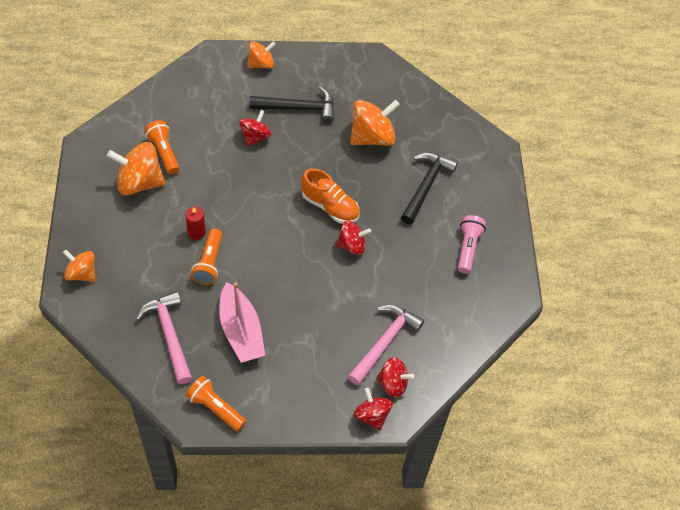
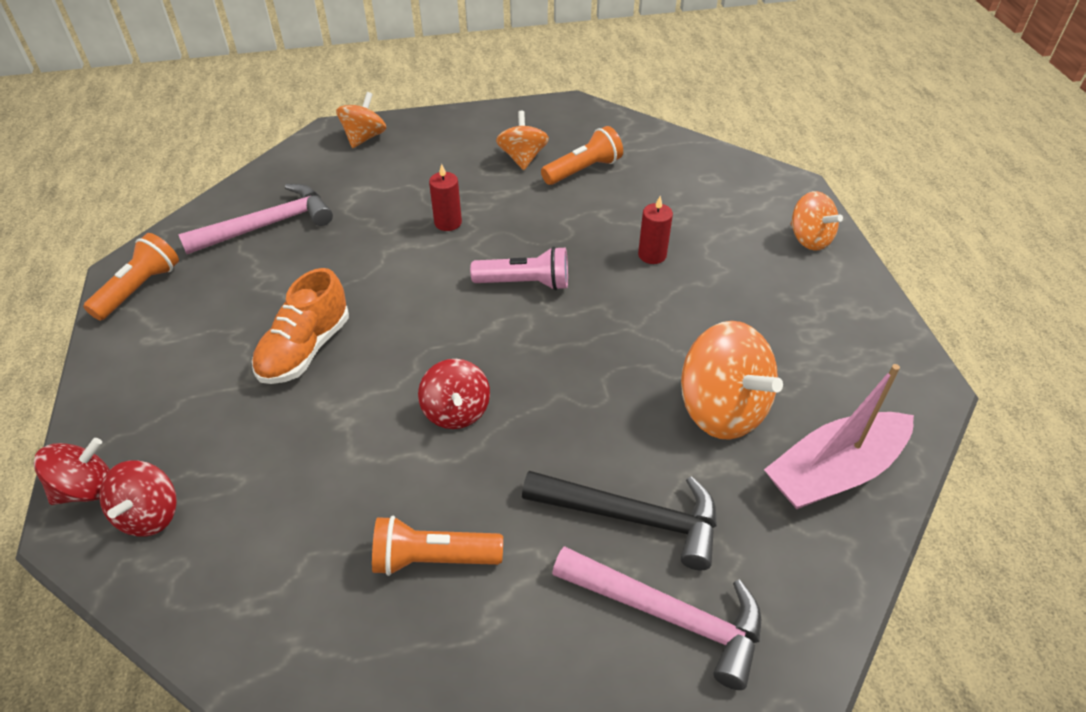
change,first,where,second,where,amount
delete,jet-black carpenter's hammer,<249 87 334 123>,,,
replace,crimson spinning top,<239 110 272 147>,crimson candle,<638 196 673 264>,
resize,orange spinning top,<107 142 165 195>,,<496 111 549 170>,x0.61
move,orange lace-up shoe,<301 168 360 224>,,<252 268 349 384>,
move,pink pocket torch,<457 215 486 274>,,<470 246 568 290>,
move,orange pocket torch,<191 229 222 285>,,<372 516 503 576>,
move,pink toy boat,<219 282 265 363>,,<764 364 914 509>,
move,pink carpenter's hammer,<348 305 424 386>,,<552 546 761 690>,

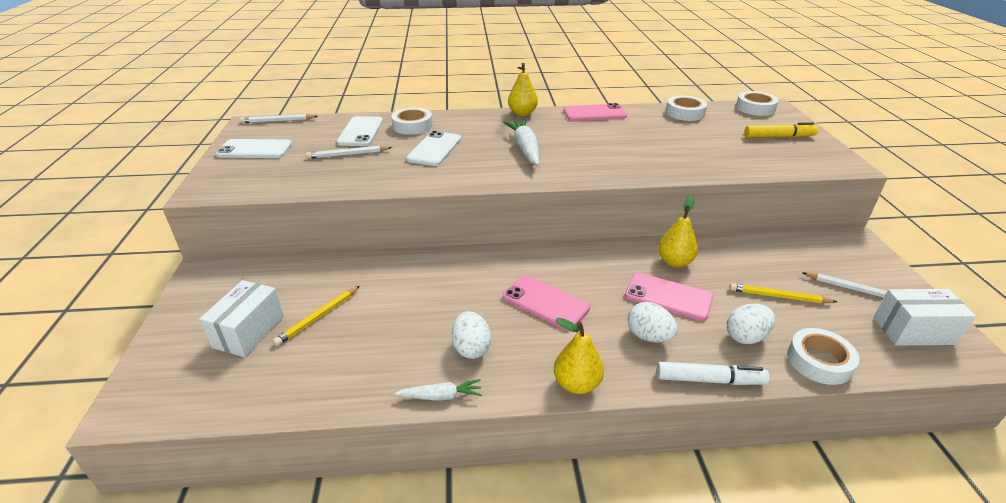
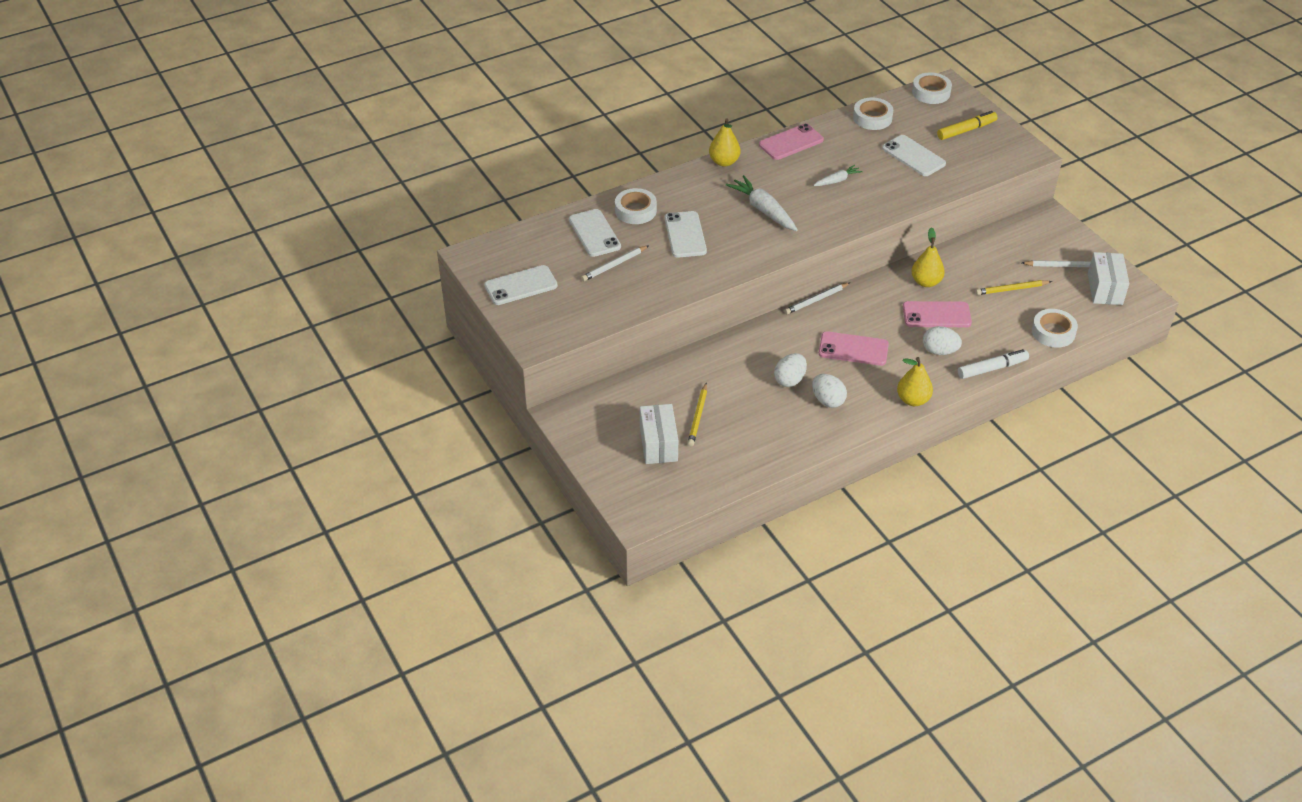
change,first,where,second,where,amount
move,white pencil,<240 114 318 123>,,<784 283 850 314>,
rotate,white box,<874 289 976 345>,,<1088 252 1129 305>,60 degrees counterclockwise
move,white toy egg,<727 304 775 344>,,<774 353 807 387>,
move,white root vegetable,<395 379 482 401>,,<813 165 863 186>,
insert,,,white smartphone,<882 135 946 176>,

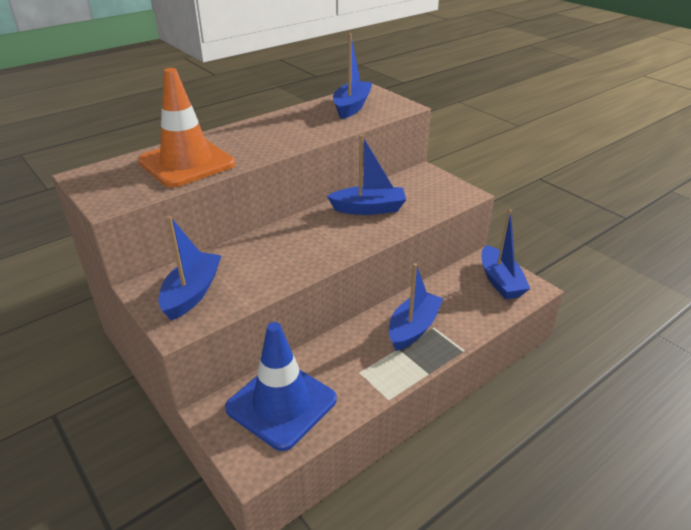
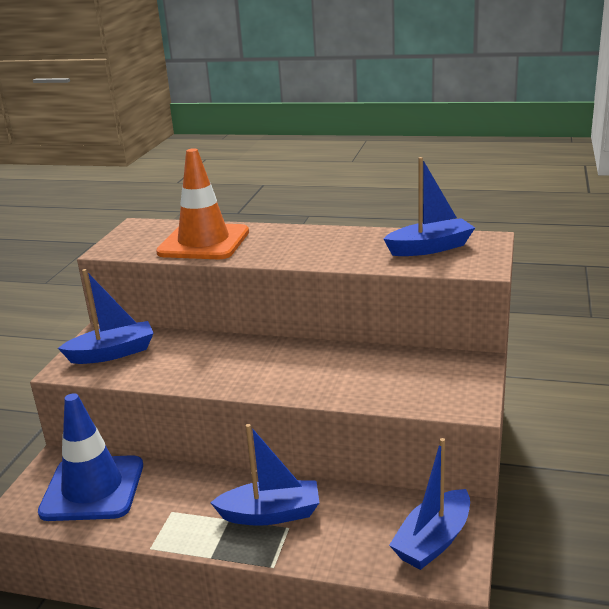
change,first,where,second,where,amount
delete,royal blue toy boat,<327 135 406 215>,,,

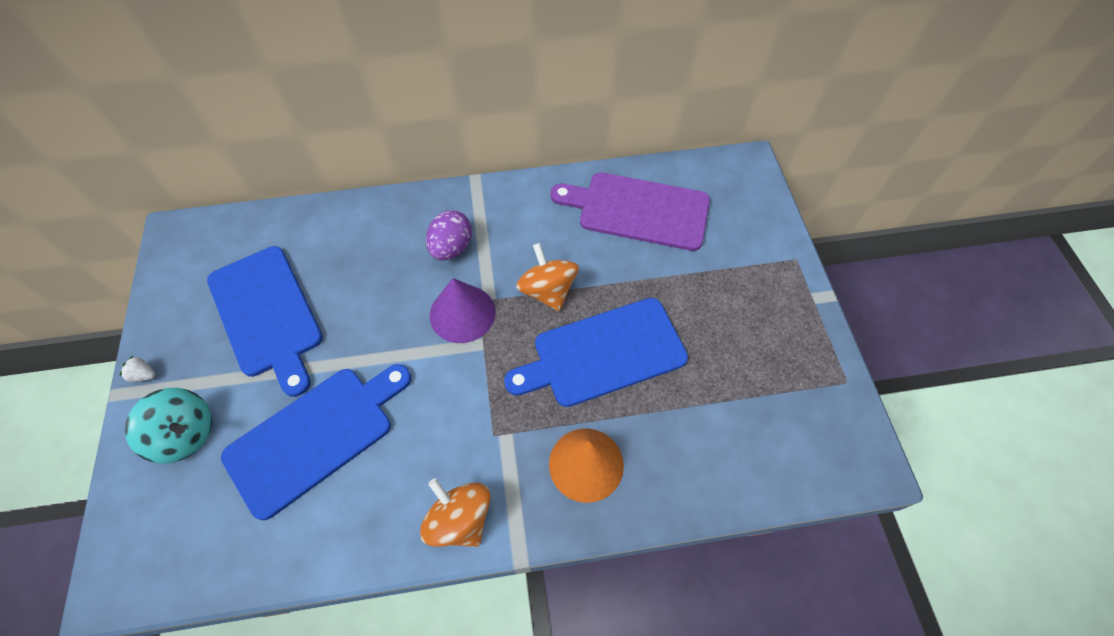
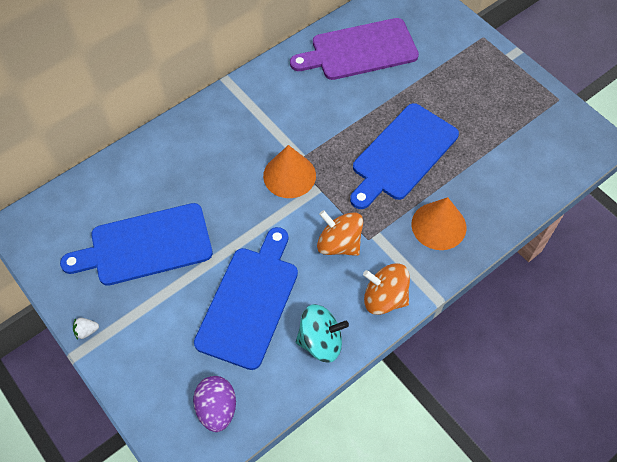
change,first,where,second,where,amount
move,violet toy egg,<426 210 472 261>,,<193 376 236 432>,
move,orange spinning top,<516 243 579 311>,,<317 210 363 256>,
rotate,royal blue chopping board,<207 246 323 397>,,<60 203 213 286>,135 degrees clockwise
recolor,violet cone,<430 278 496 343>,orange cone,<263 145 316 198>,
move,turquoise spinning top,<125 388 212 464>,,<296 304 349 363>,

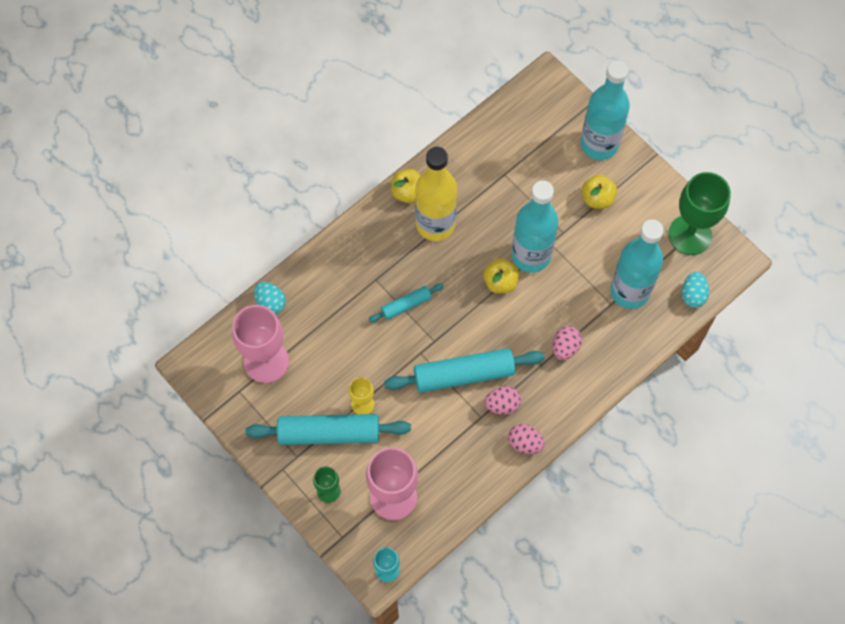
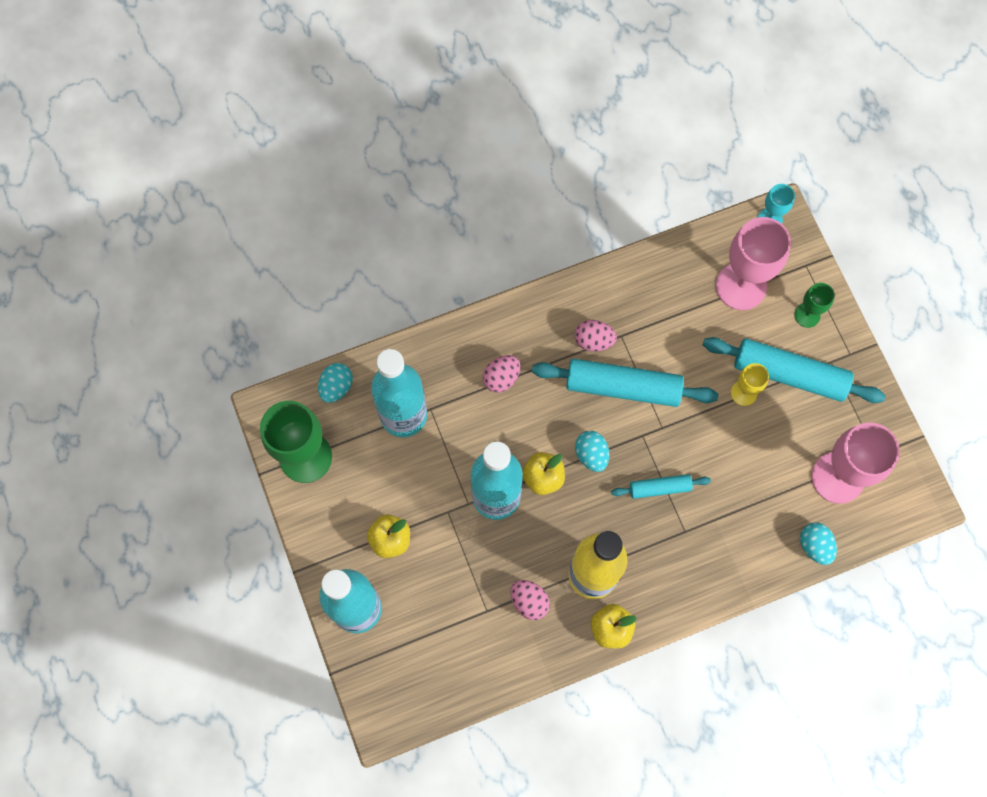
change,first,where,second,where,amount
move,pink toy egg,<508 424 545 454>,,<511 580 550 620>,
insert,,,turquoise toy egg,<575 431 609 472>,

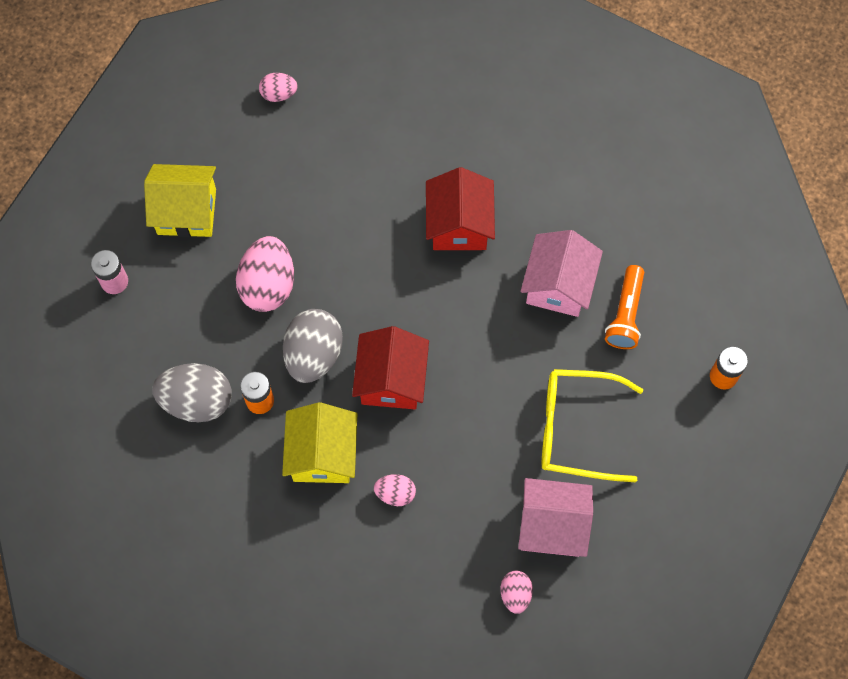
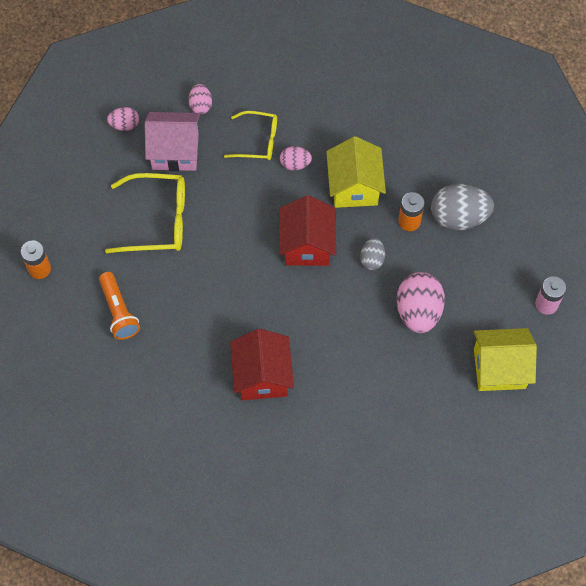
change,first,where,second,where,amount
move,pink toy egg,<259 73 297 102>,,<107 107 139 131>,
delete,pink house,<520 230 603 317>,,,
rotate,orange pocket torch,<605 265 644 349>,,<99 272 140 340>,150 degrees clockwise
resize,grey toy egg,<283 309 343 383>,,<360 238 385 270>,x0.53
insert,,,bright yellow glasses,<224 111 277 160>,

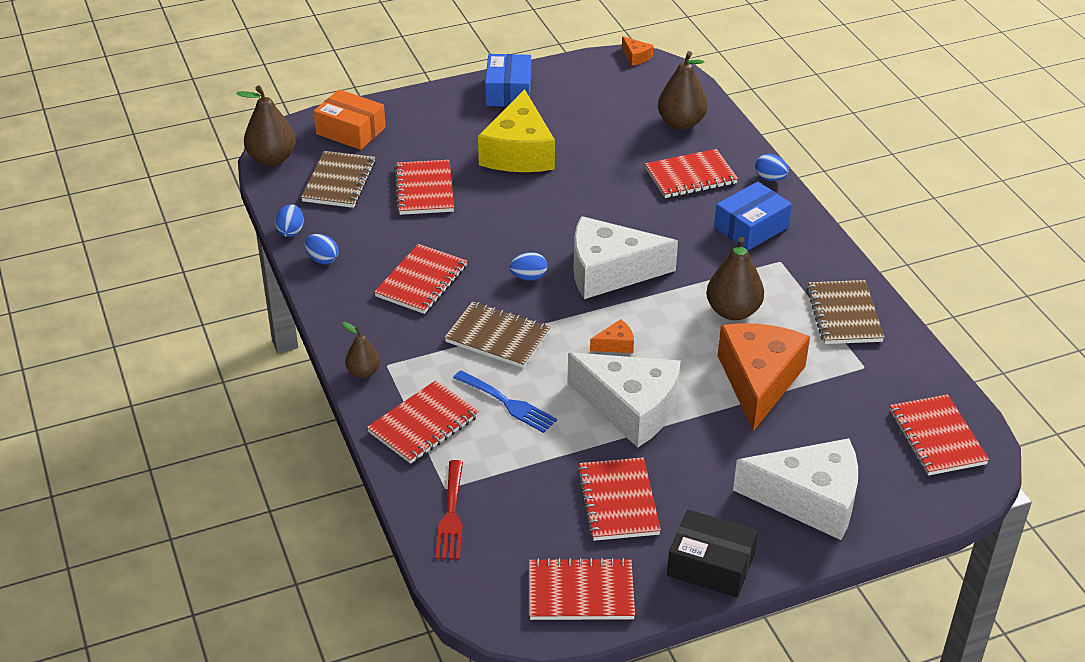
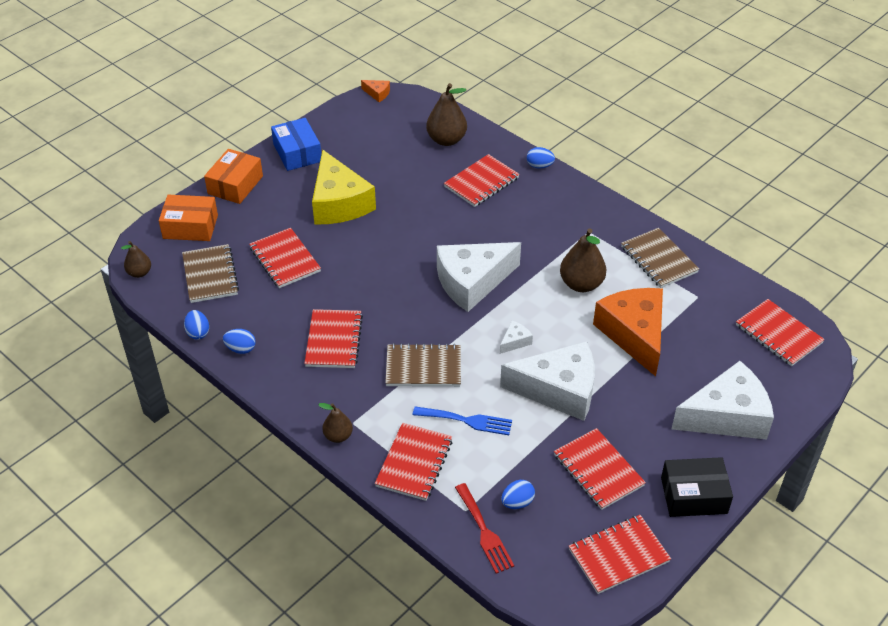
change,first,where,second,where,amount
resize,brown pear,<237 85 296 166>,,<121 241 151 278>,x0.58
delete,royal blue box,<714 182 792 251>,,,
move,royal blue toy egg,<509 252 547 281>,,<501 480 535 509>,
recolor,orange piece of cheese,<590 319 634 353>,white piece of cheese,<500 321 533 354>,
insert,,,orange box,<204 149 263 204>,

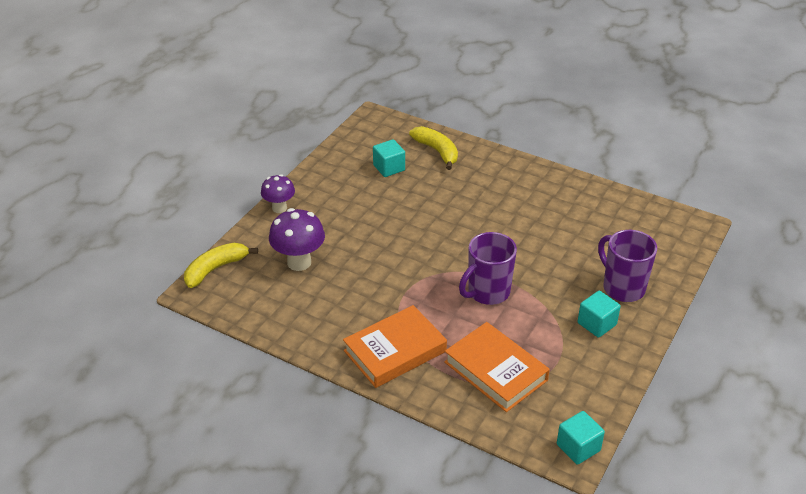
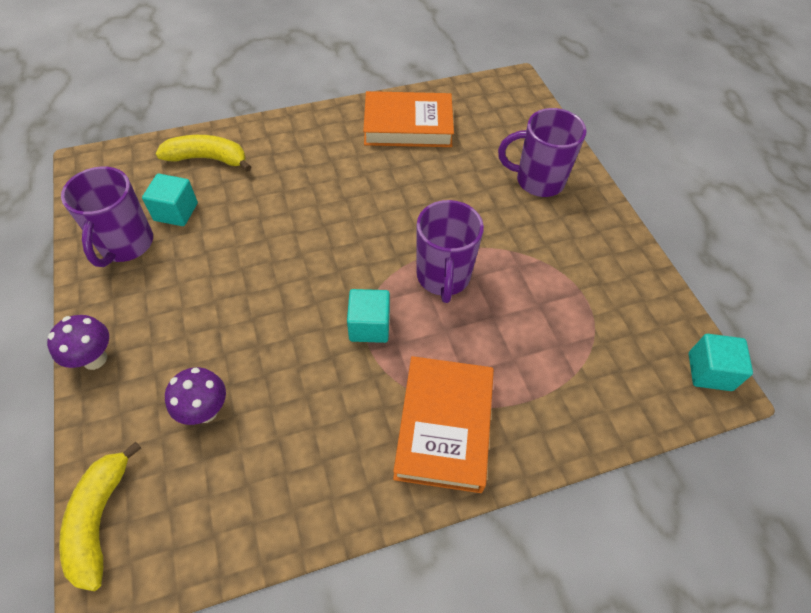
change,first,where,second,where,amount
resize,violet mushroom,<269 208 325 271>,,<165 367 226 425>,x0.65
move,turquoise block,<577 291 621 338>,,<347 289 390 343>,
move,orange hardback,<444 322 550 412>,,<363 91 454 147>,
insert,,,violet coffee mug,<61 167 153 267>,

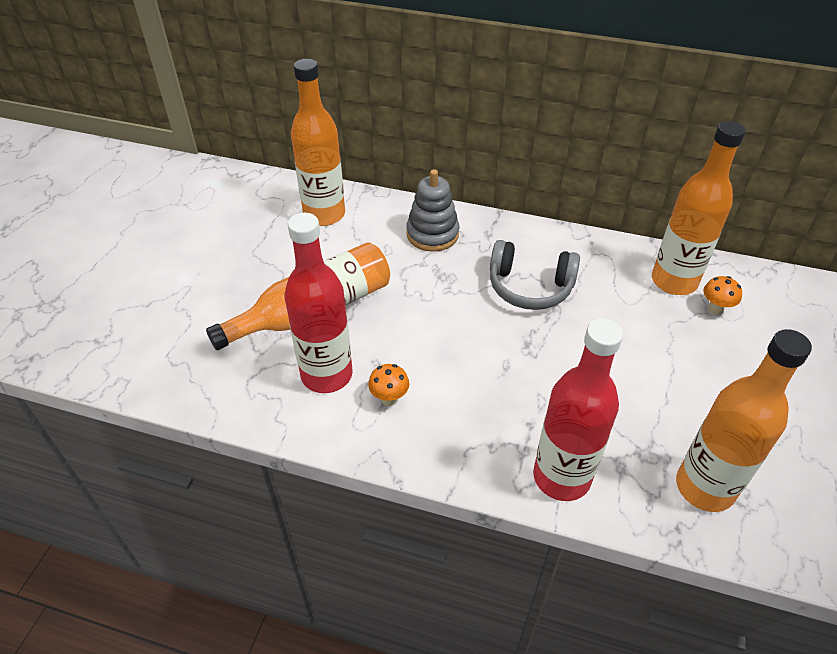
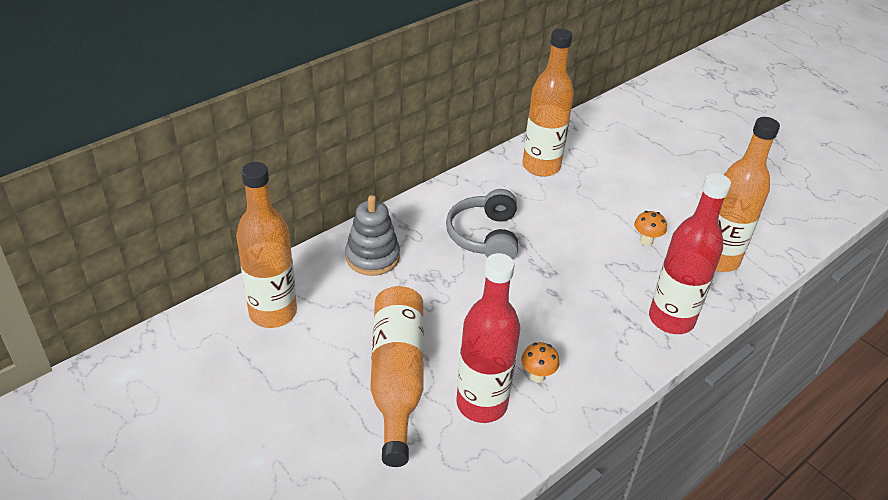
change,first,where,second,where,amount
rotate,grey headset,<490 240 580 310>,,<446 189 518 259>,135 degrees clockwise
move,orange mushroom,<704 276 742 315>,,<634 211 667 246>,

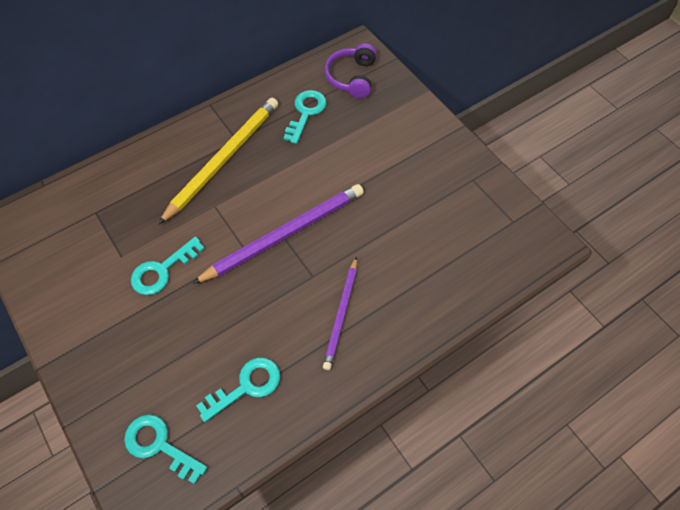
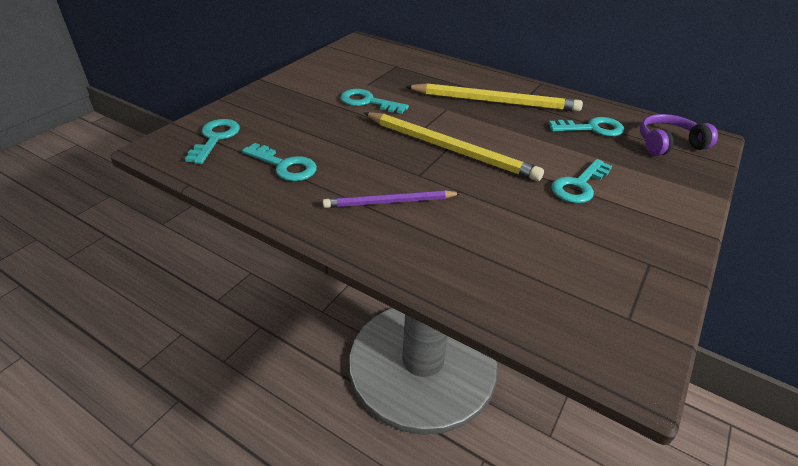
change,first,where,second,where,amount
recolor,violet pencil,<192 184 364 284>,bright yellow pencil,<364 112 544 181>,
insert,,,turquoise door key,<551 159 612 203>,

